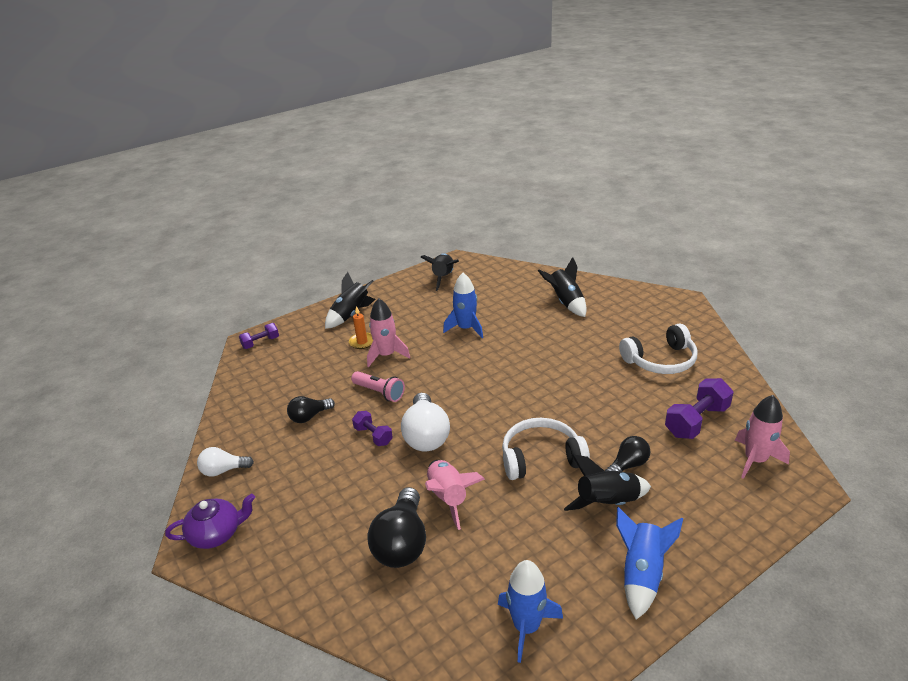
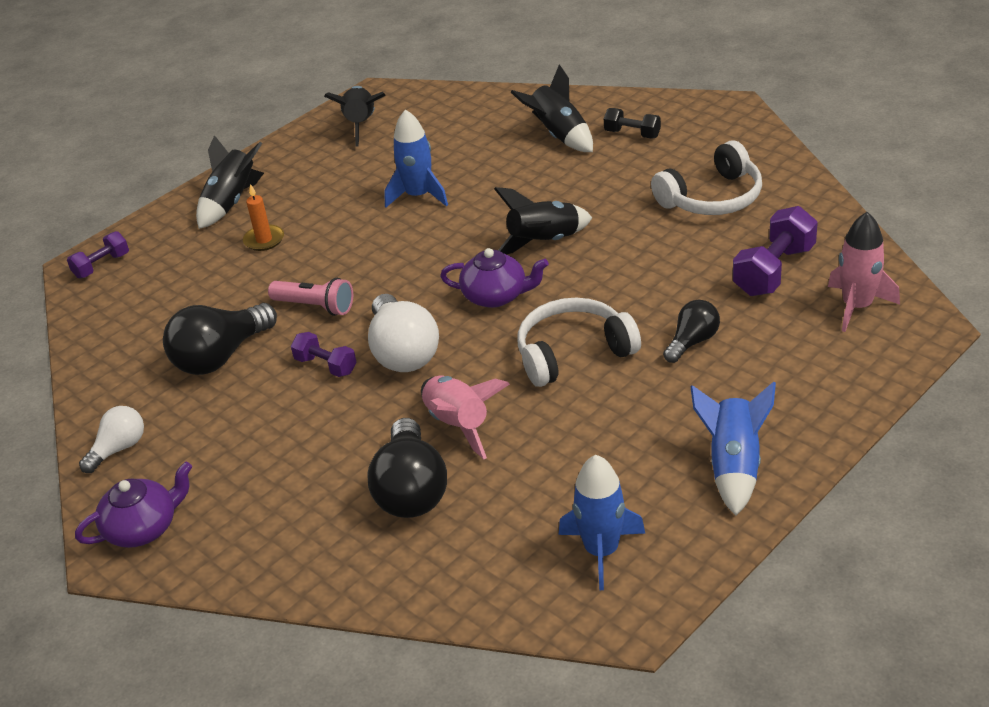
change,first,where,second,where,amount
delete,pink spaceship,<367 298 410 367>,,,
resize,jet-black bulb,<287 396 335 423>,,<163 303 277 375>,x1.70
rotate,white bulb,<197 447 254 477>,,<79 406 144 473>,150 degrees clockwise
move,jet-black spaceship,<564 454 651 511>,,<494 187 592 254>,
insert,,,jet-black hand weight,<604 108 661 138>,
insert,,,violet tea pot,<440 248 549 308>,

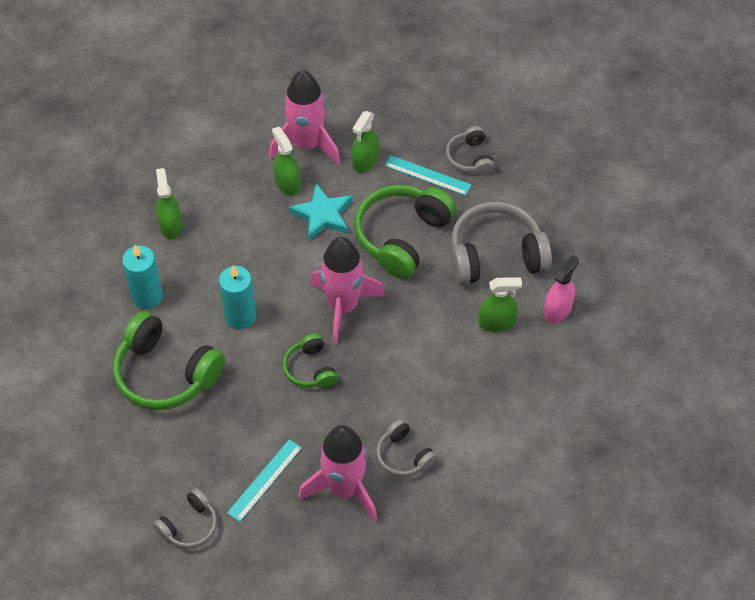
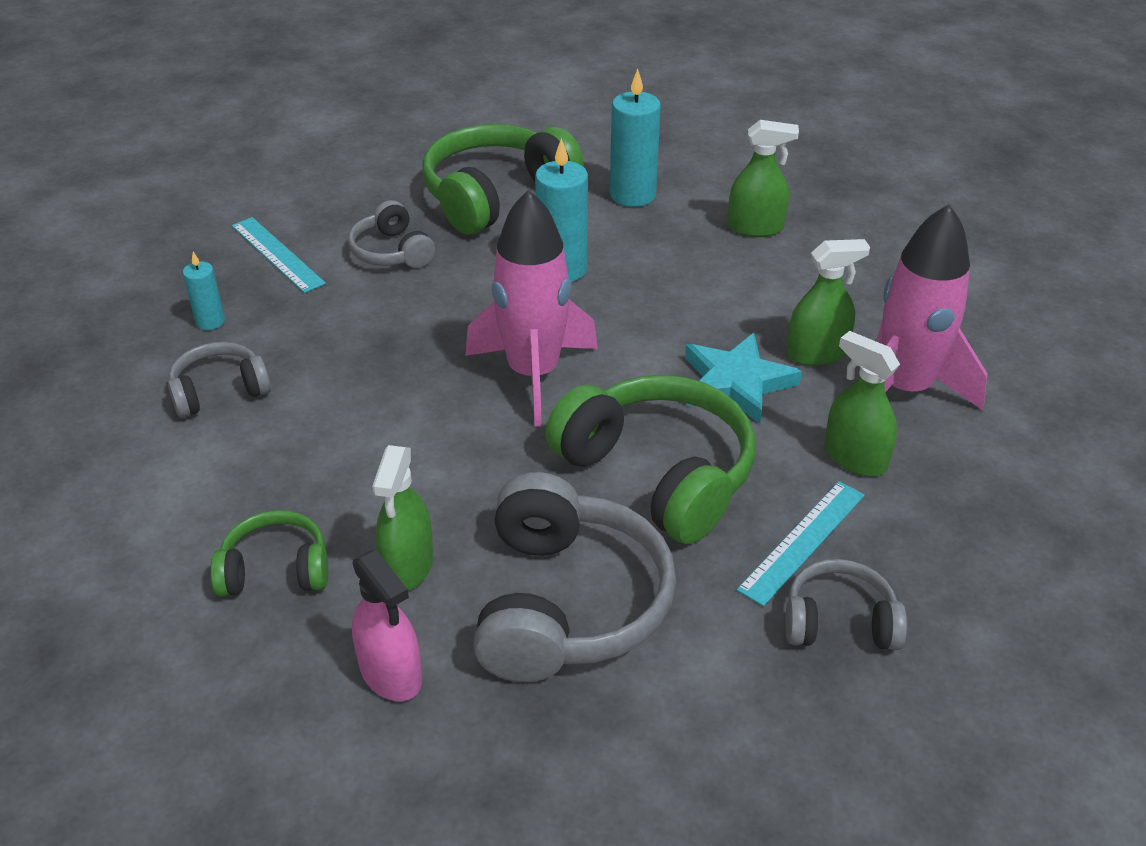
change,first,where,second,where,amount
move,emerald headset,<282 333 338 388>,,<210 510 328 596>,
replace,pink spaceship,<298 425 377 522>,turquoise candle,<183 252 225 330>,
move,grey headset,<153 488 217 549>,,<348 200 435 268>,

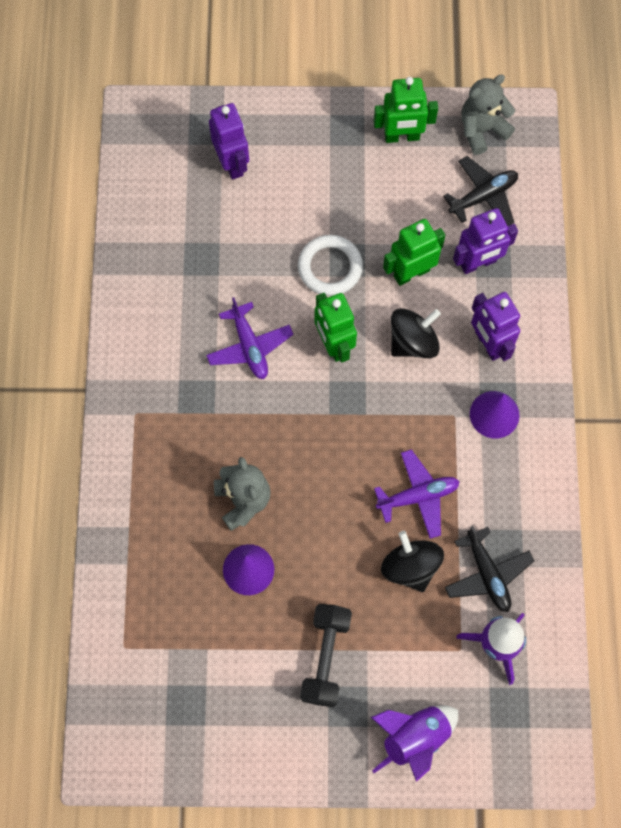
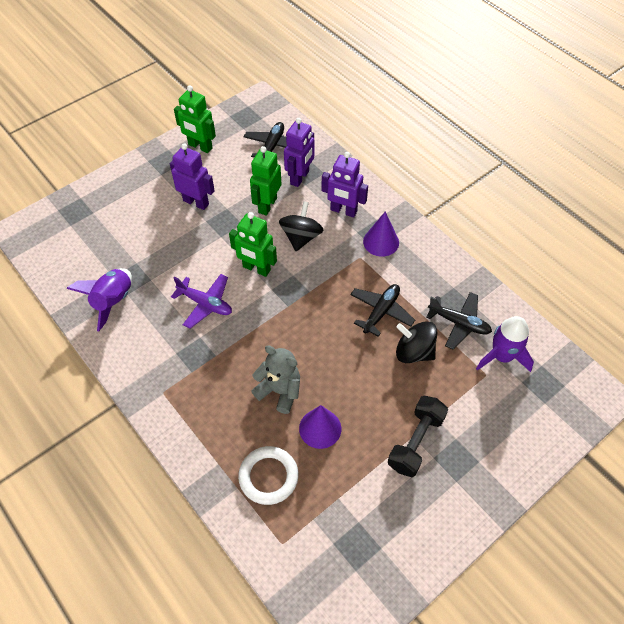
change,first,where,second,where,amount
delete,grey stuffed bear,<461 75 515 155>,,,
rotate,emerald robot figure,<374 77 438 143>,,<174 85 216 153>,75 degrees clockwise
move,violet robot figure,<209 103 249 180>,,<170 143 215 210>,
move,white hoop,<298 235 363 296>,,<238 446 298 505>,
recolor,violet aeroplane,<374 449 460 539>,jet-black aeroplane,<350 284 415 337>,
rotate,jet-black hand weight,<300 604 352 707>,,<388 396 448 477>,60 degrees clockwise
move,violet spaceship,<371 705 458 782>,,<66 268 132 331>,

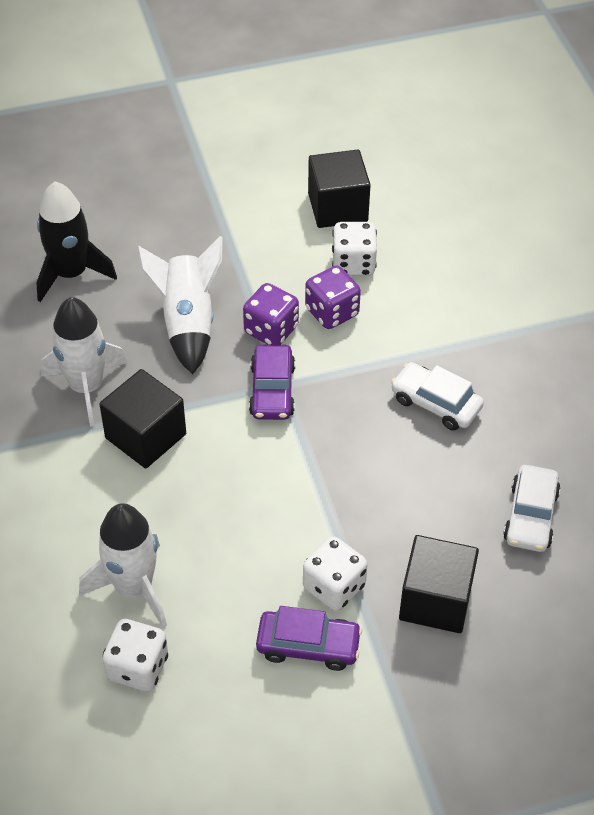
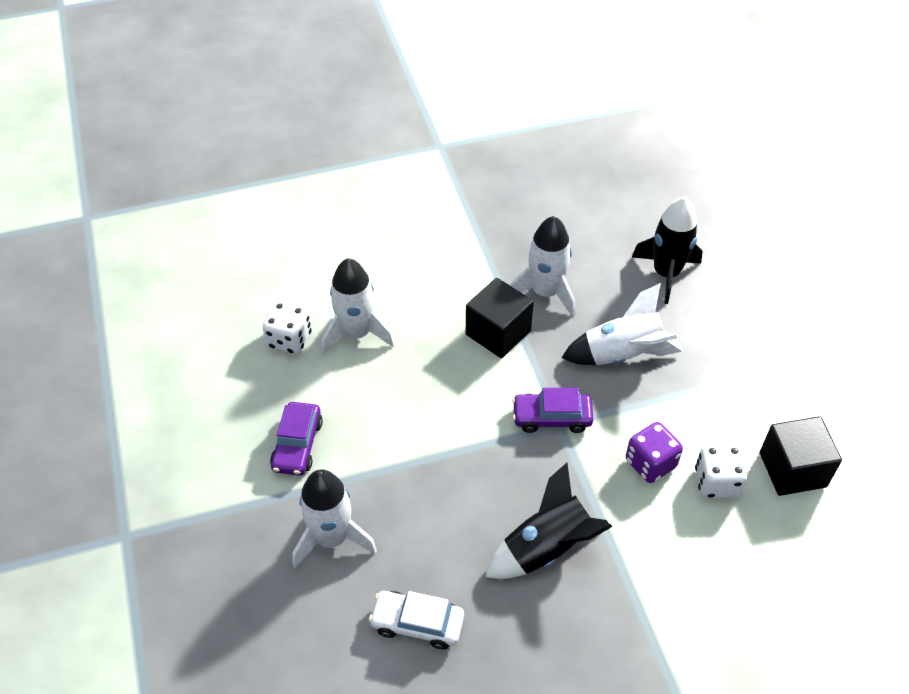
change,first,where,second,where,amount
delete,violet game die,<243 283 299 345>,,,
replace,white car,<391 362 484 431>,jet-black spaceship,<485 463 612 579>,
replace,jet-black block,<399 535 479 633>,white spaceship,<292 469 377 568>,
delete,white game die,<303 536 367 611>,,,

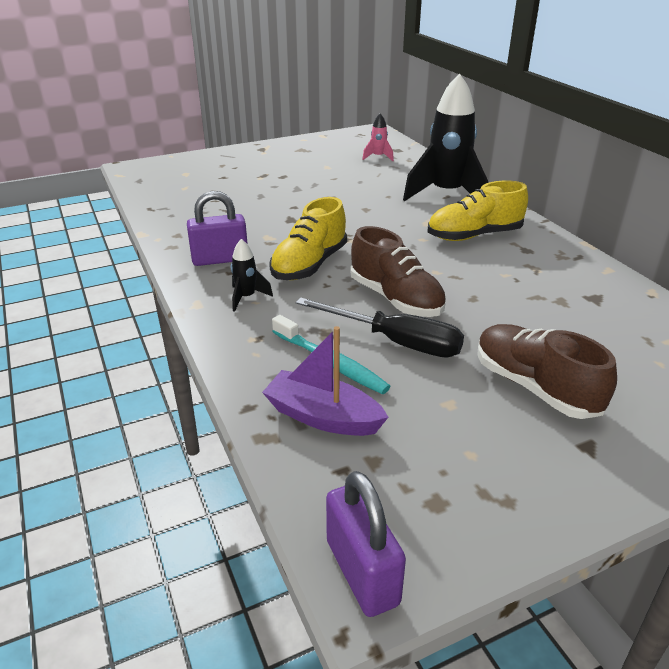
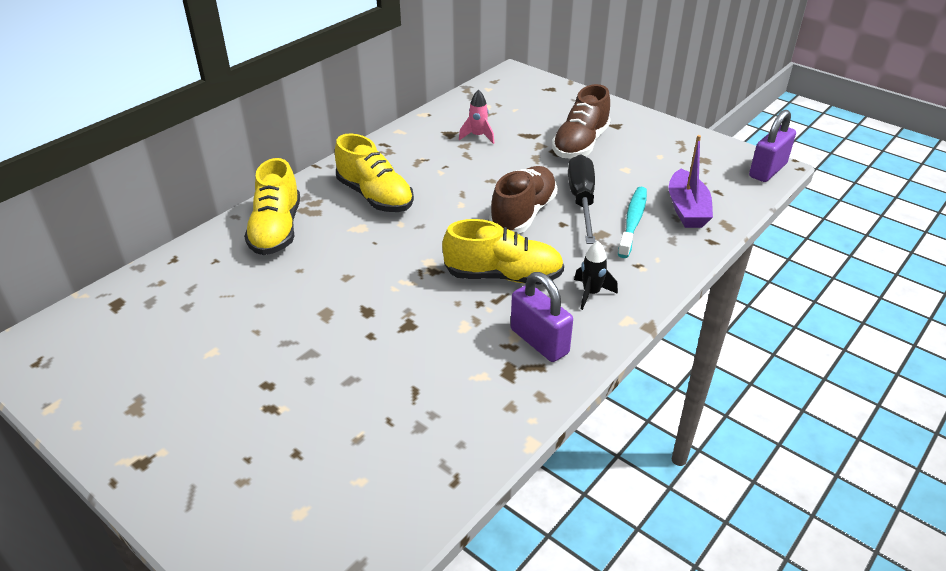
change,first,where,second,where,amount
replace,jet-black spaceship,<403 73 488 201>,bright yellow lace-up shoe,<244 158 300 255>,
move,pink spaceship,<362 113 394 161>,,<459 90 494 144>,

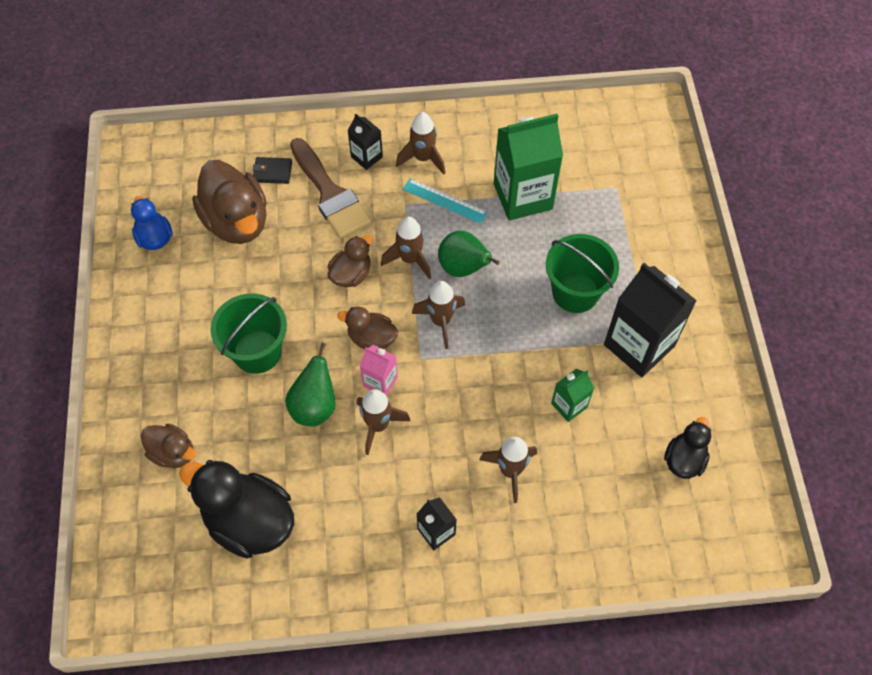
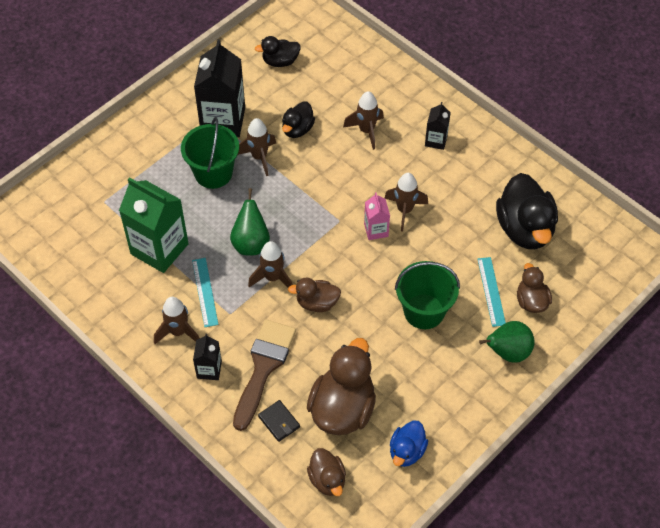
change,first,where,second,where,amount
move,brown spaceship,<412 281 465 349>,,<238 118 276 176>,
move,brown duck,<337 306 398 350>,,<307 448 346 496>,
move,emerald pear,<285 343 336 427>,,<479 321 535 363>,
replace,emerald milk carton,<551 369 594 422>,jet-black duck,<282 102 315 138>,
insert,,,turquoise straightedge,<477 257 506 327>,

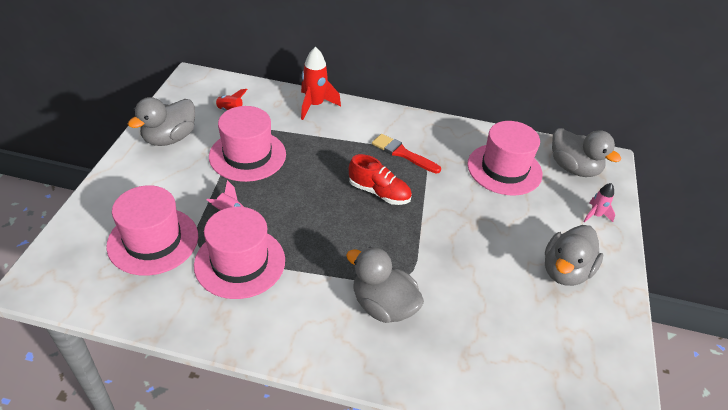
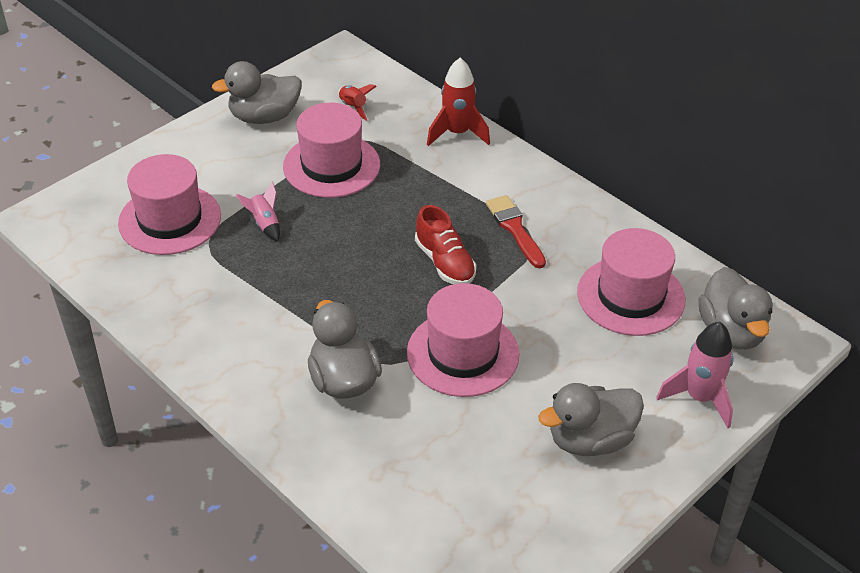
change,first,where,second,where,amount
resize,pink spaceship,<583 183 615 223>,,<656 322 733 428>,x1.71
move,pink tall hat,<194 207 285 299>,,<407 283 520 397>,

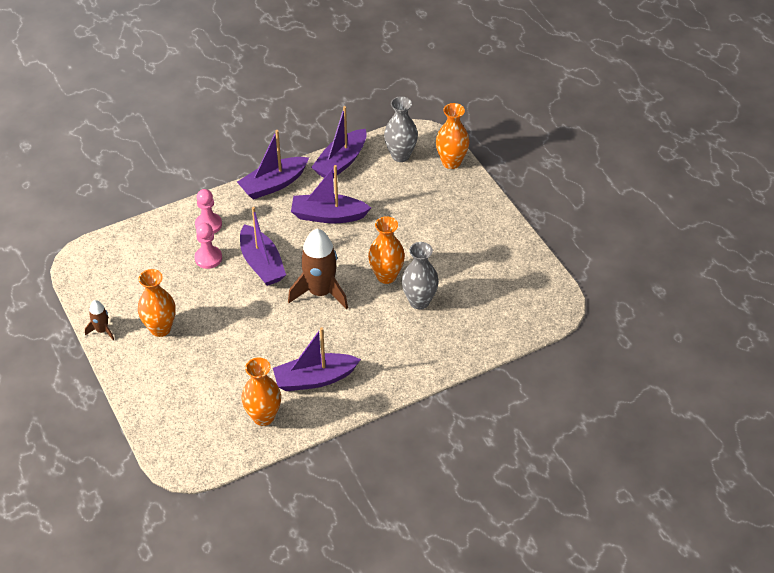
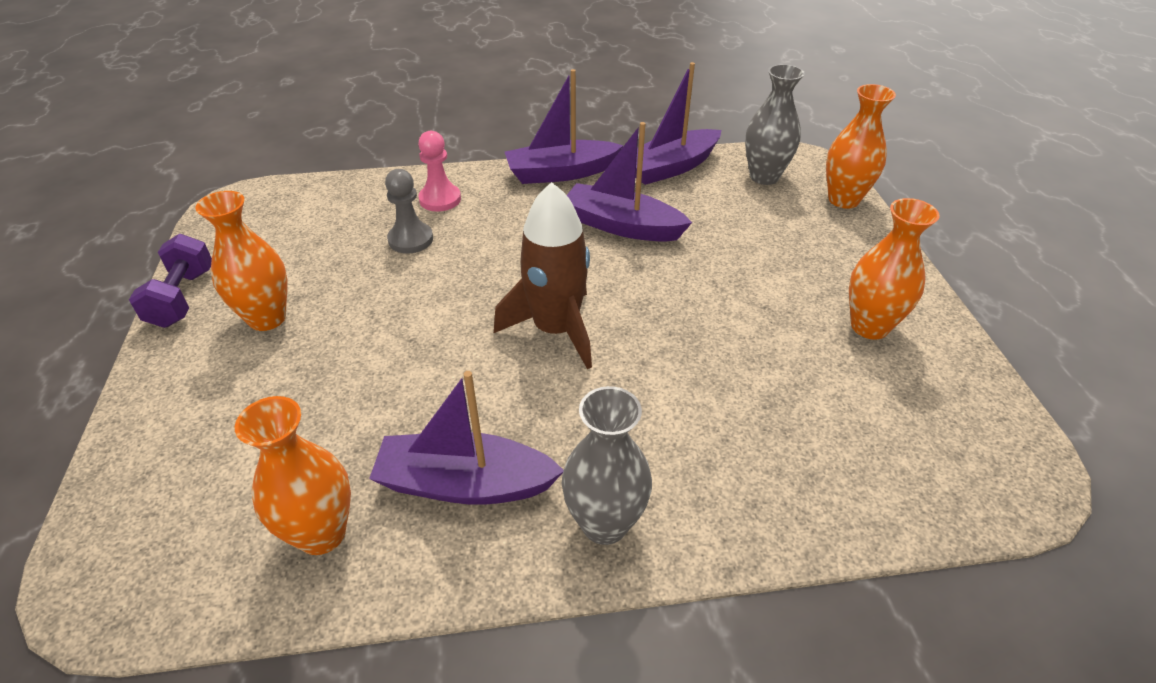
change,first,where,second,where,amount
delete,violet toy boat,<240 207 286 286>,,,
move,orange flower vase,<368 216 405 284>,,<849 198 940 340>,
recolor,pink pawn,<194 223 222 269>,grey pawn,<385 169 433 254>,
move,grey flower vase,<402 242 439 309>,,<562 386 652 545>,
replace,brown spaceship,<85 300 114 340>,violet hand weight,<129 234 212 328>,

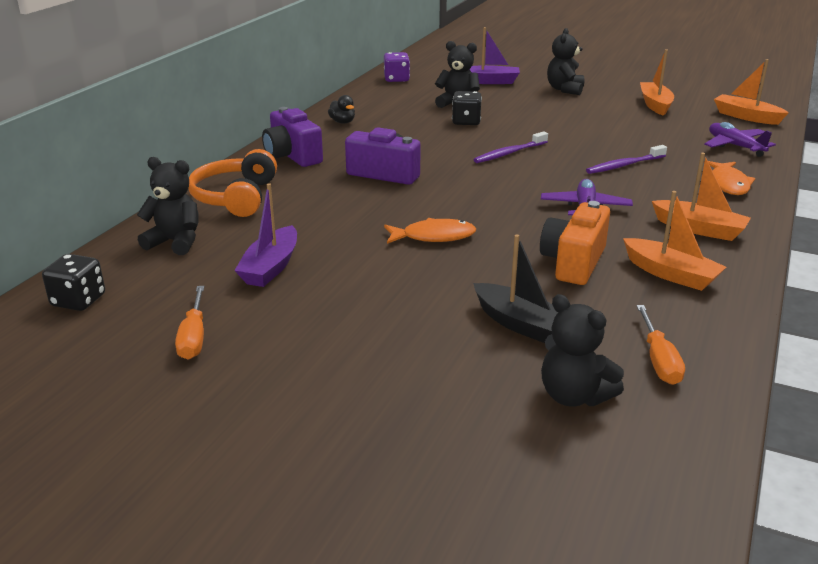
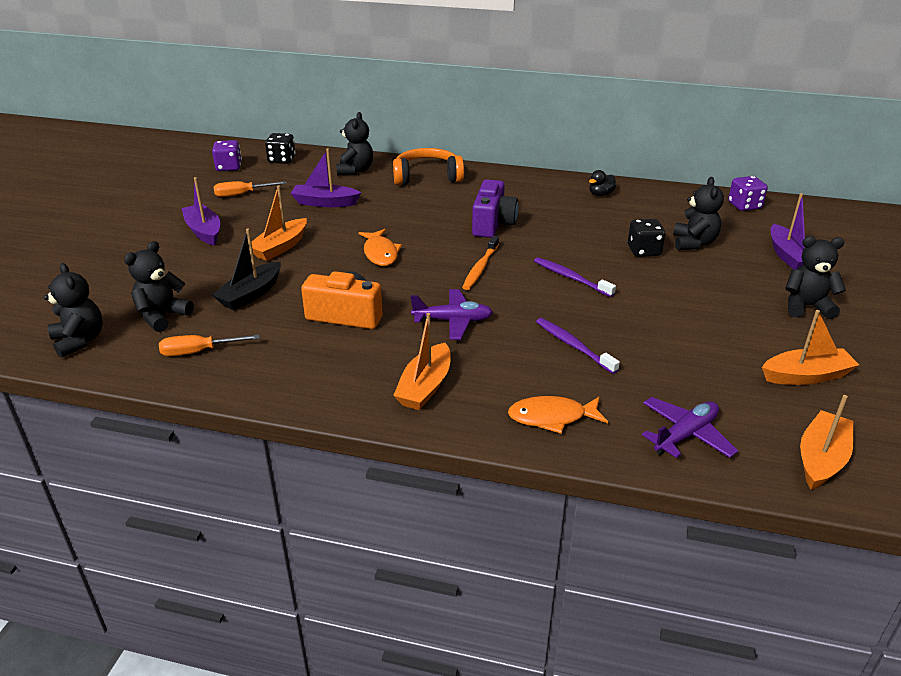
change,first,where,second,where,amount
delete,violet compact camera,<262 107 323 167>,,,
move,orange toy boat,<623 191 726 291>,,<252 186 307 261>,
insert,,,violet game die,<212 140 242 171>,
insert,,,violet toy boat,<181 177 220 246>,
insert,,,orange toothbrush,<462 236 499 290>,
insert,,,jet-black stuffed bear,<44 263 103 358>,

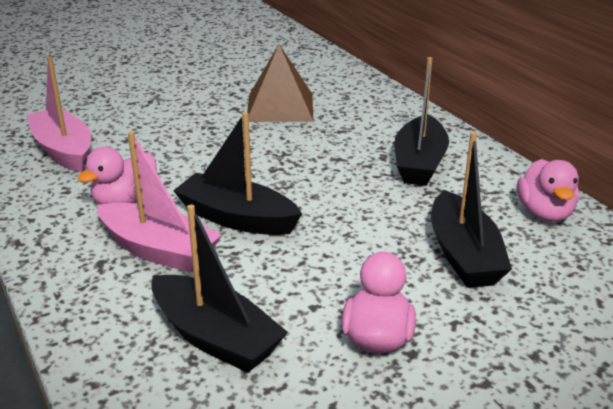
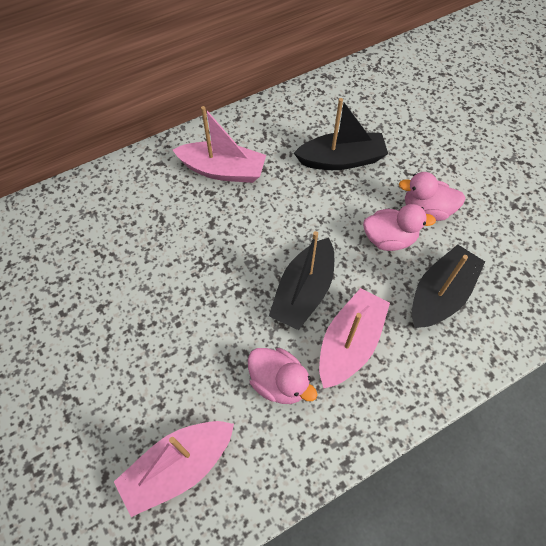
change,first,where,second,where,amount
delete,brown pyramid shape,<247 44 314 122>,,,
recolor,jet-black toy boat,<394 57 449 186>,pink toy boat,<173 106 266 183>,
move,pink duck,<517 159 579 222>,,<363 204 436 251>,

